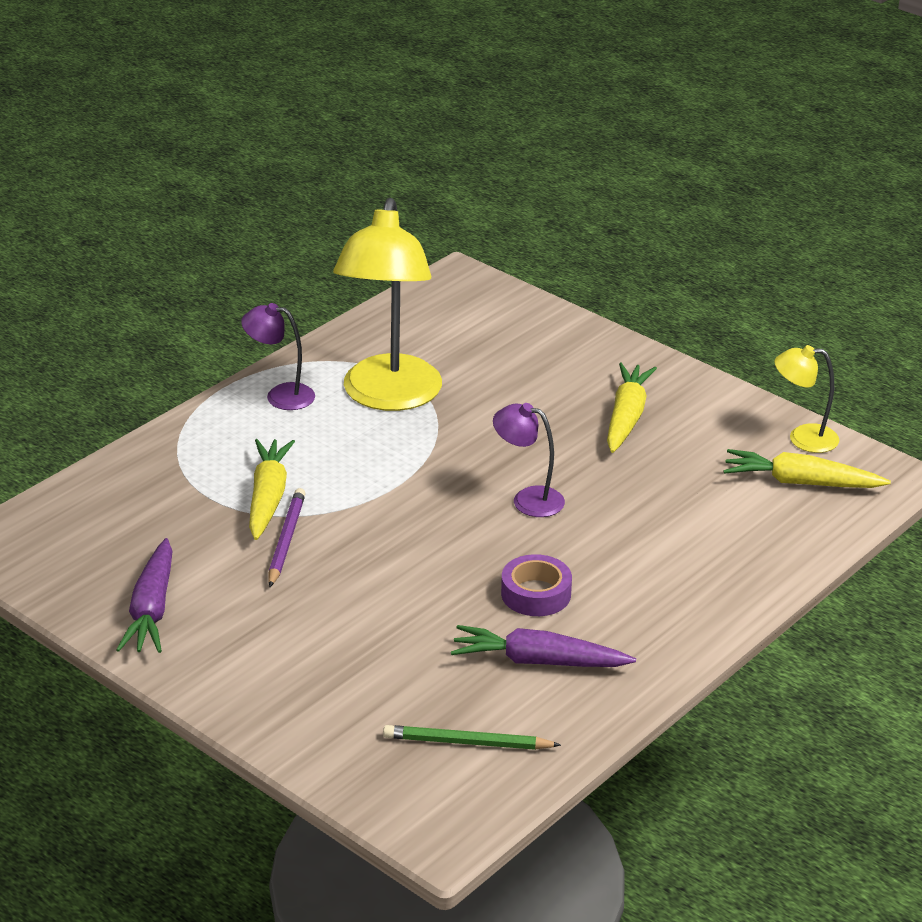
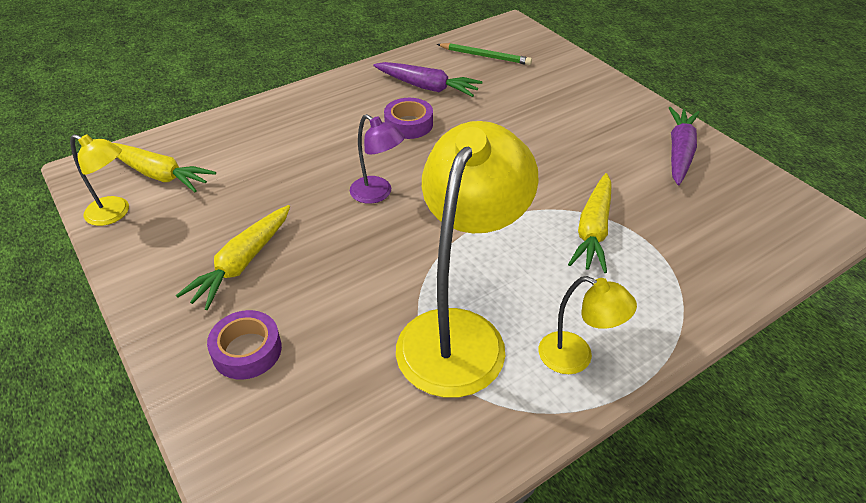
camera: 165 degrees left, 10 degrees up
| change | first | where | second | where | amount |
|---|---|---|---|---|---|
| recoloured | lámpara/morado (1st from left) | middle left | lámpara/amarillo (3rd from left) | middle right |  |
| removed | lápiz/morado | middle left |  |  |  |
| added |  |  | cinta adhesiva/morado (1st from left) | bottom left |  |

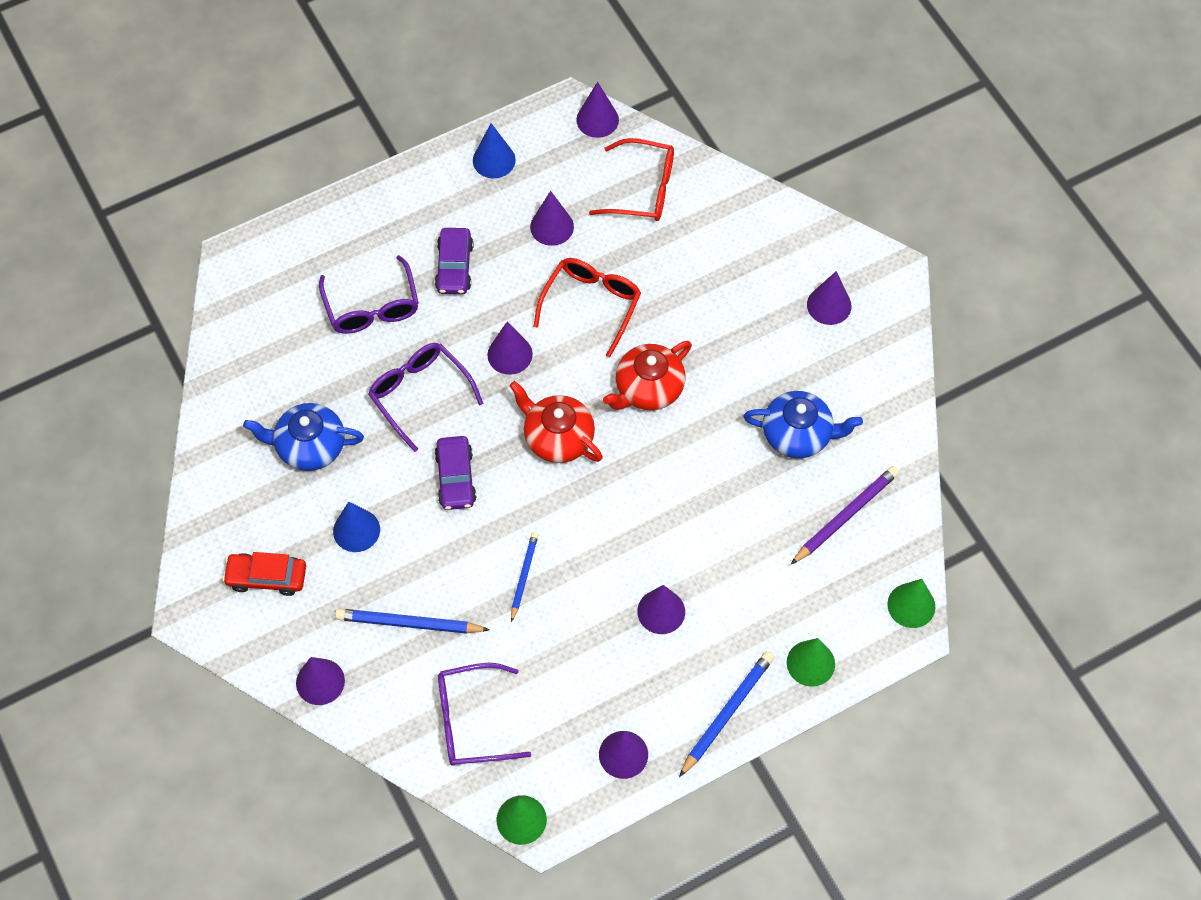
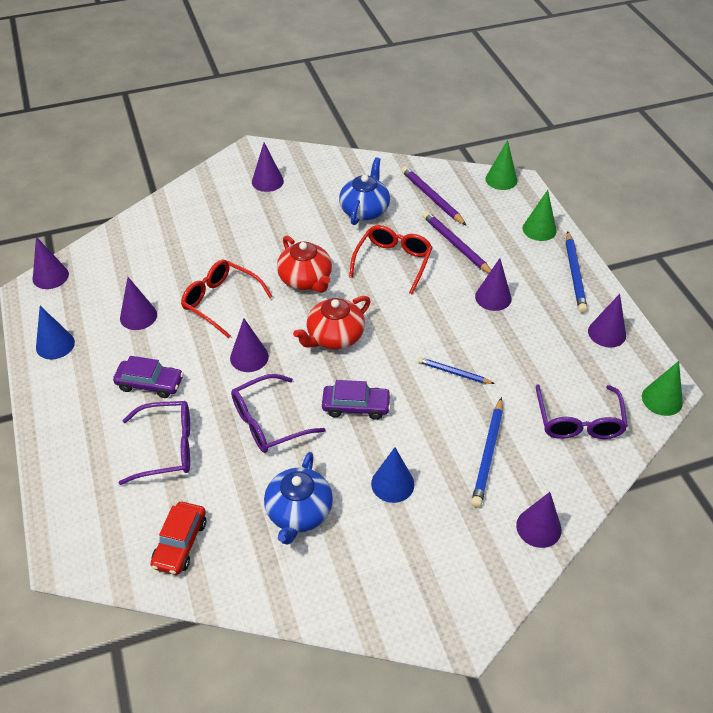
camera: 80 degrees left, 15 degrees down
| change | first | where | second | where | amount |
|---|---|---|---|---|---|
| moved | gafas/rojo (2nd from left) | top centre |  | centre |  |
| moved | coche/rojo | middle left |  | bottom left |  |
| turned | lápiz/azul (3rd from left) | bottom centre |  | middle right | 135 degrees counterclockwise |
| added |  |  | lápiz/morado (2nd from left) | centre |  |

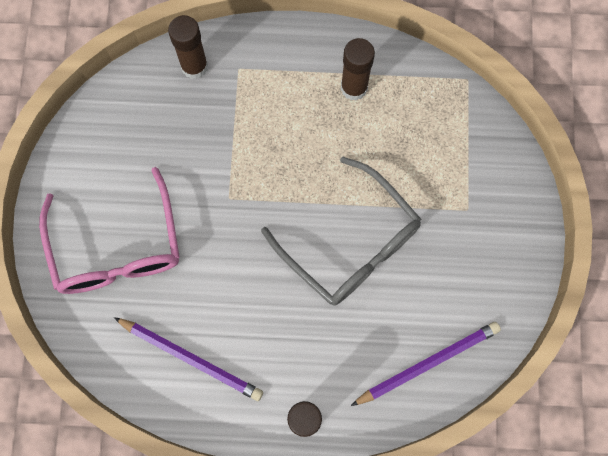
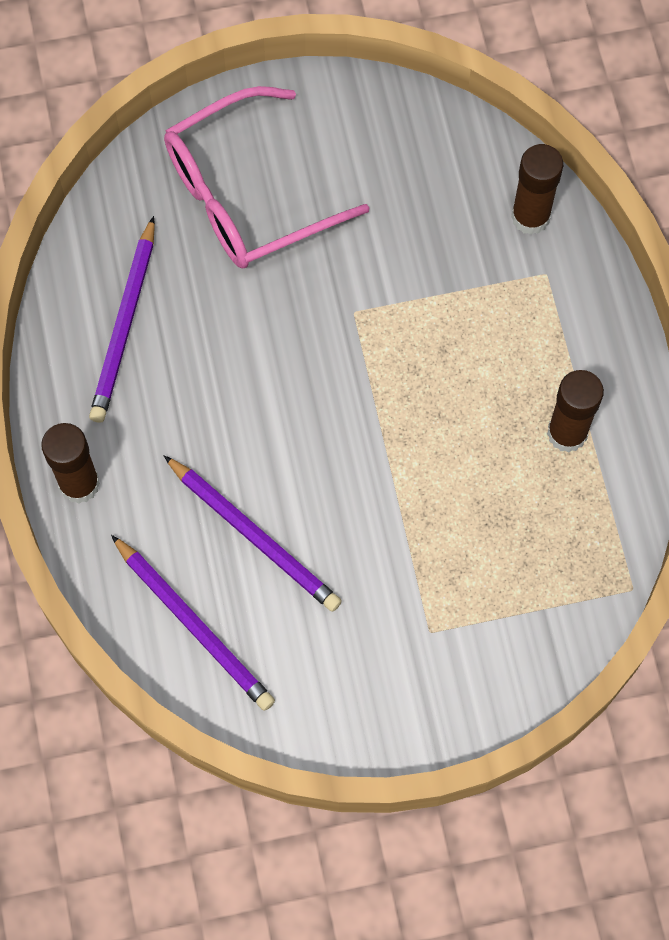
camera: 75 degrees right, 5 degrees down
| change | first | where | second | where | amount |
|---|---|---|---|---|---|
| removed | gafas/gris | centre |  |  |  |
| added |  |  | lápiz/morado (3rd from left) | centre |  |

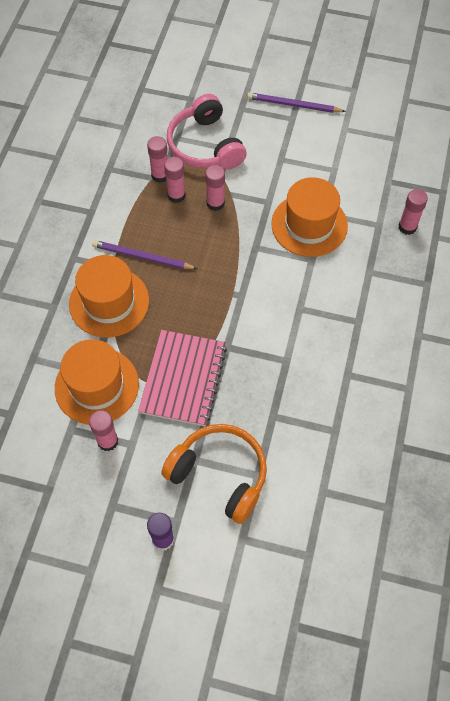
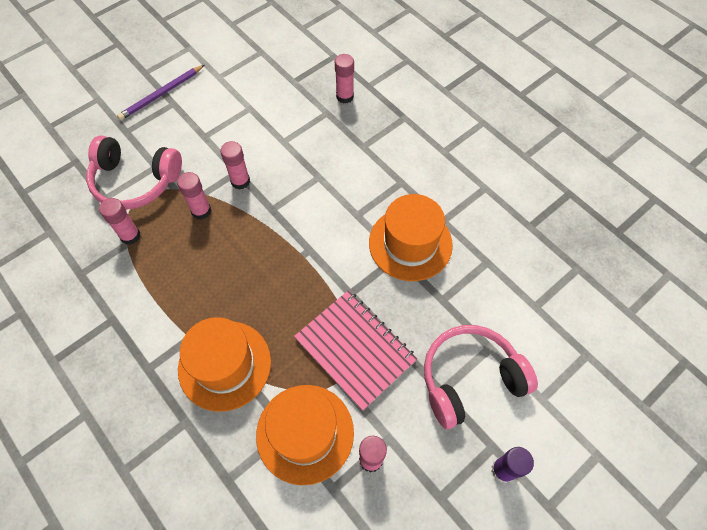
camera: 55 degrees left, 0 degrees up
| change | first | where | second | where | amount |
|---|---|---|---|---|---|
| moved | barra de pegamento/rosa (3rd from left) | top centre |  | top left |  |
| moved | sombrero/naranja (3rd from left) | top right |  | centre |  |
| removed | lápiz/morado (1st from left) | middle left |  |  |  |
| recoloured | auriculares/naranja | bottom centre | auriculares/rosa (2nd from left) | bottom right |  |

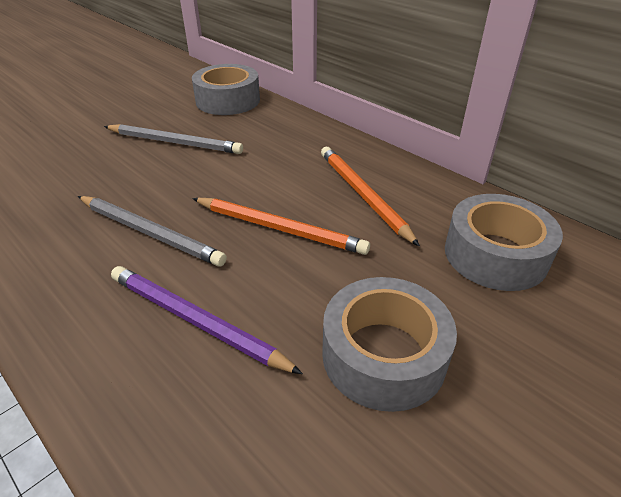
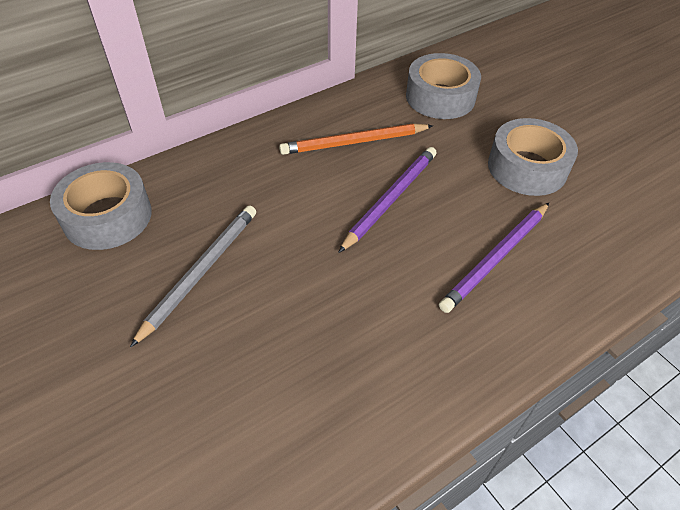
camera: 80 degrees left, 10 degrees up
| change | first | where | second | where | amount |
|---|---|---|---|---|---|
| removed | lápiz/gris (1st from left) | middle left |  |  |  |
| recoloured | lápiz/naranja (1st from left) | centre | lápiz/morado (1st from left) | centre |  |

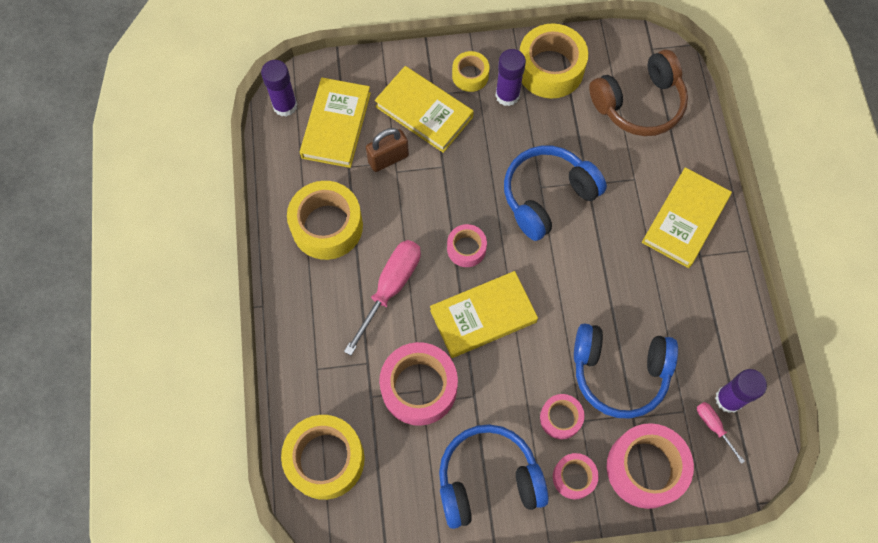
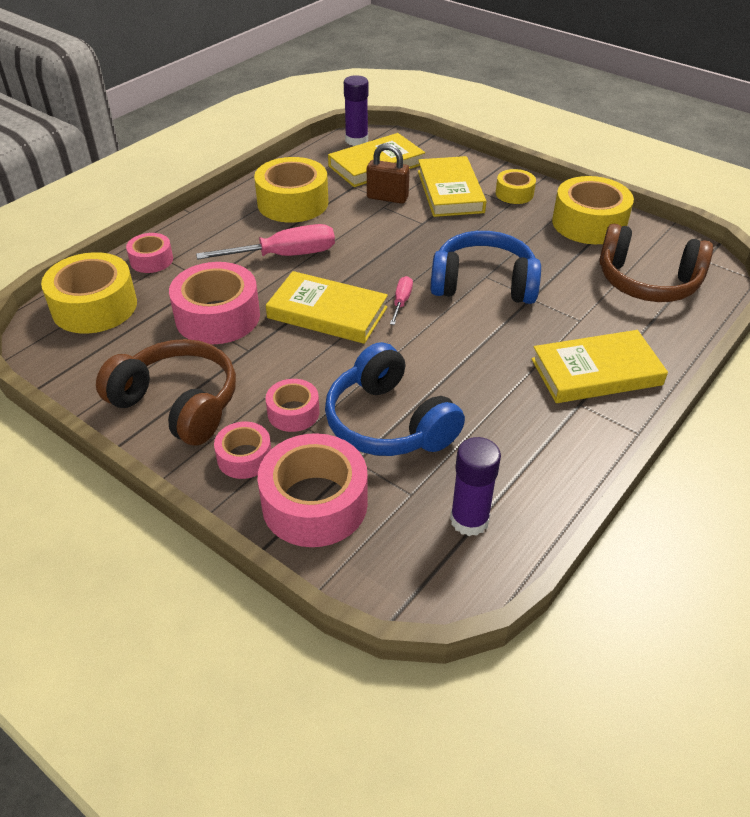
camera: 45 degrees right, 25 degrees down
| change | first | where | second | where | amount |
|---|---|---|---|---|---|
| removed | barra de pegamento/morado (2nd from left) | top centre |  |  |  |
| moved | cinta adhesiva/rosa (2nd from left in the first image) | centre | cinta adhesiva/rosa (1st from left) | top left |  |
| moved | destornillador/rosa (2nd from left) | bottom right |  | centre |  |
| recoloured | auriculares/azul (1st from left) | bottom centre | auriculares/marrón (1st from left) | middle left |  |

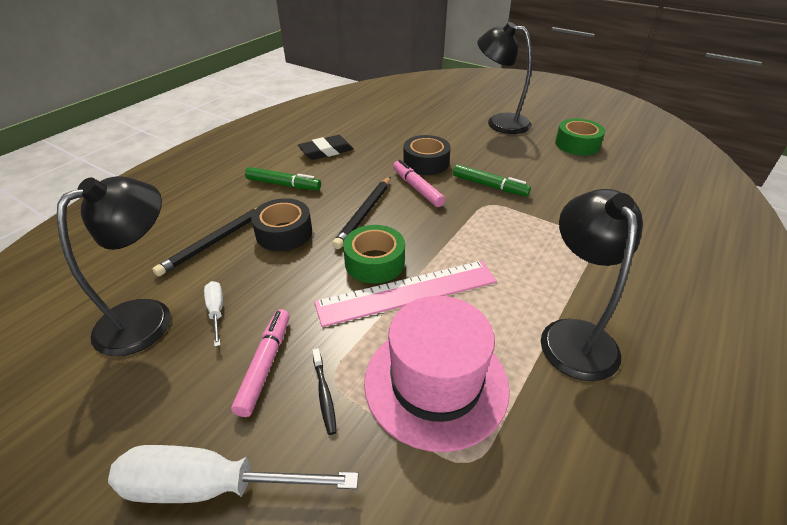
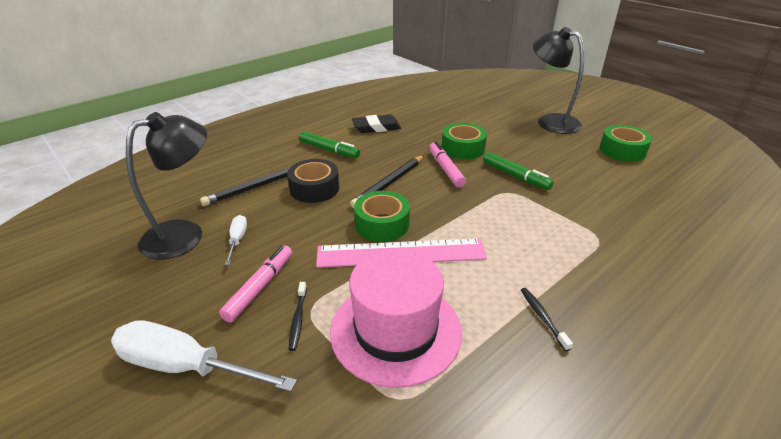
camera: 15 degrees right, 5 degrees down
| change | first | where | second | where | amount |
|---|---|---|---|---|---|
| recoloured | cinta adhesiva/negro (2nd from left) | top centre | cinta adhesiva/verde (2nd from left) | top centre |  |
| replaced | lámpara/negro (3rd from left) | middle right | cepillo de dientes/negro (2nd from left) | bottom right |  |

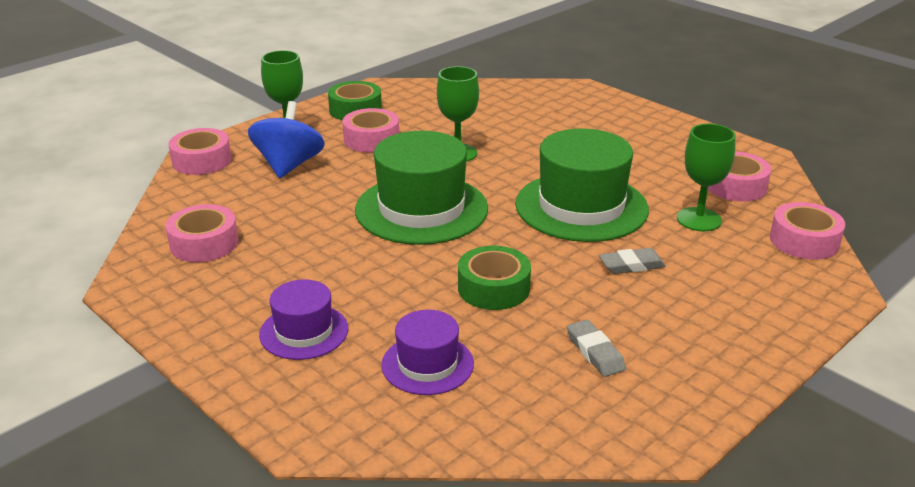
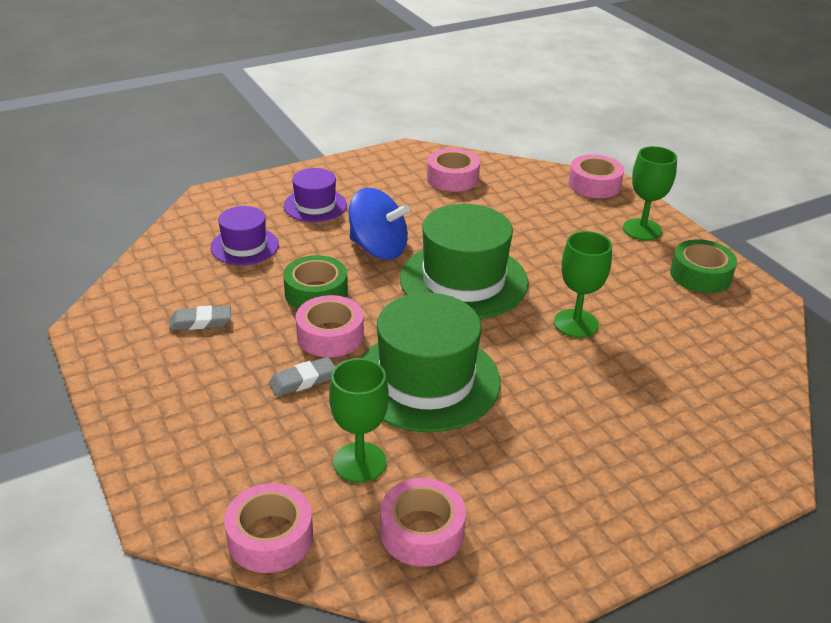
camera: 105 degrees right, 5 degrees up
| change | first | where | second | where | amount |
|---|---|---|---|---|---|
| moved | peonza/azul | top left |  | centre |  |
| moved | cinta adhesiva/rosa (3rd from left in the first image) | top centre | cinta adhesiva/rosa (2nd from left) | centre |  |
| turned | goma de borrar/gris (2nd from left) | middle right |  | centre | 60 degrees clockwise |

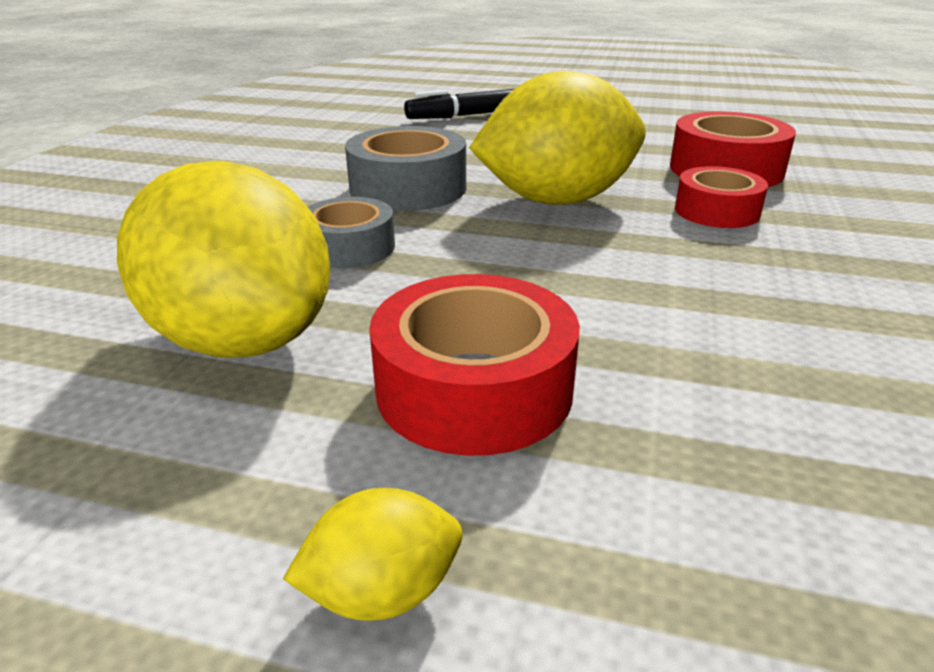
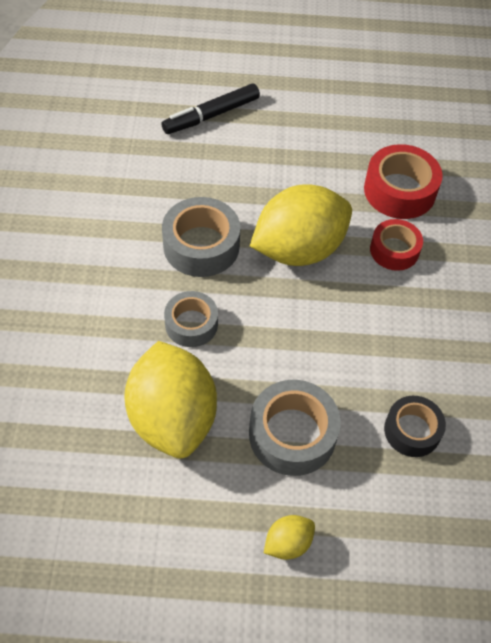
camera: 15 degrees left, 25 degrees up
| change | first | where | second | where | amount |
|---|---|---|---|---|---|
| turned | limón/amarillo (1st from left) | middle left |  | centre | 45 degrees clockwise |
| recoloured | cinta adhesiva/rojo (1st from left) | centre | cinta adhesiva/gris (3rd from left) | centre |  |
| added |  |  | cinta adhesiva/negro | middle right |  |

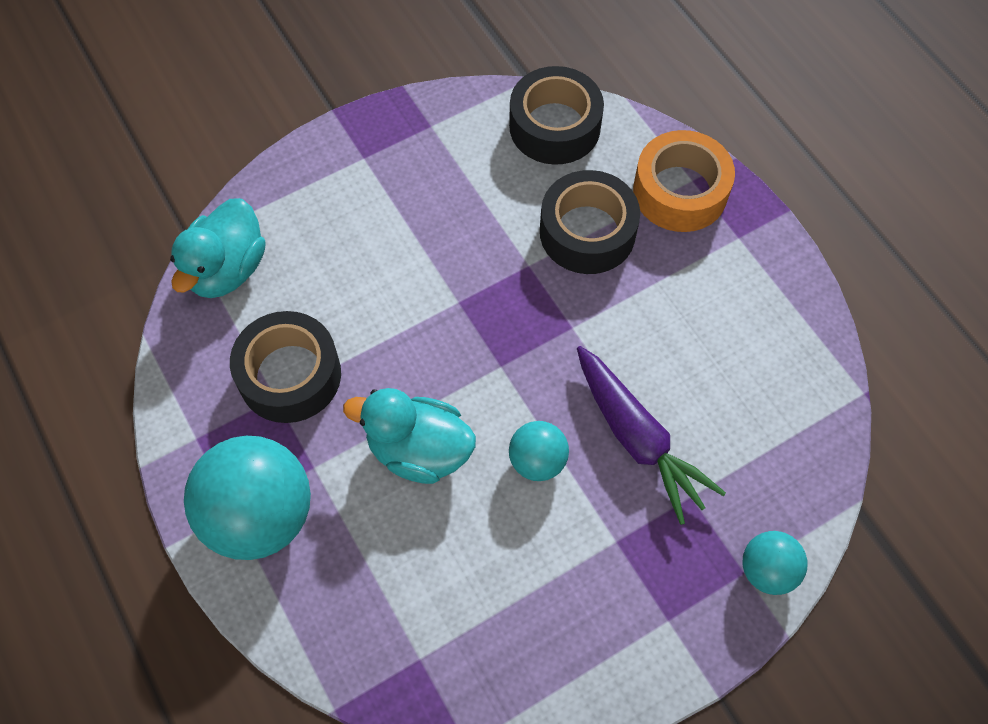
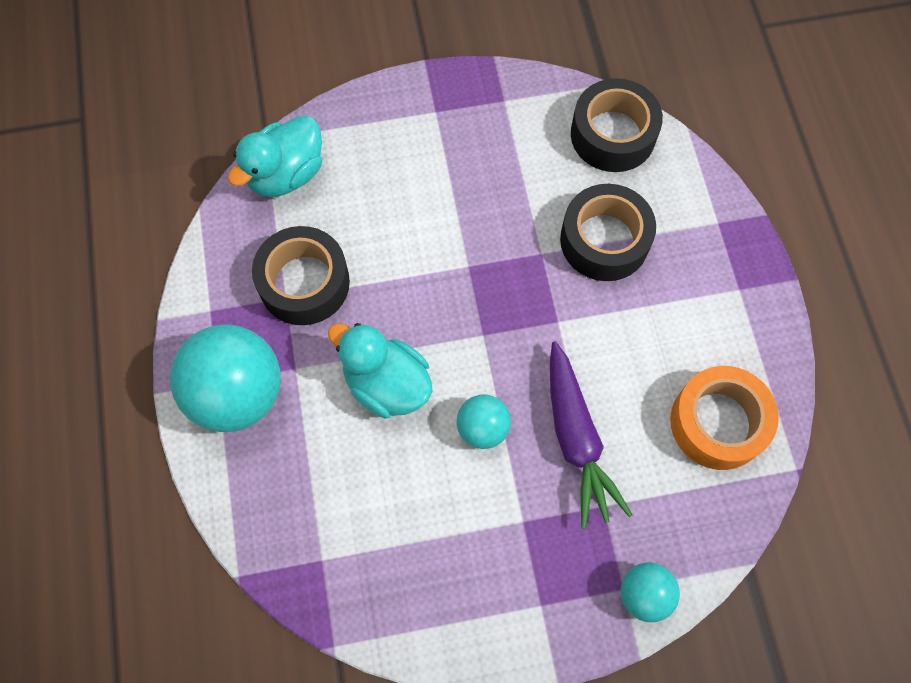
camera: 20 degrees right, 5 degrees up
| change | first | where | second | where | amount |
|---|---|---|---|---|---|
| moved | cinta adhesiva/naranja | top right |  | middle right |  |

